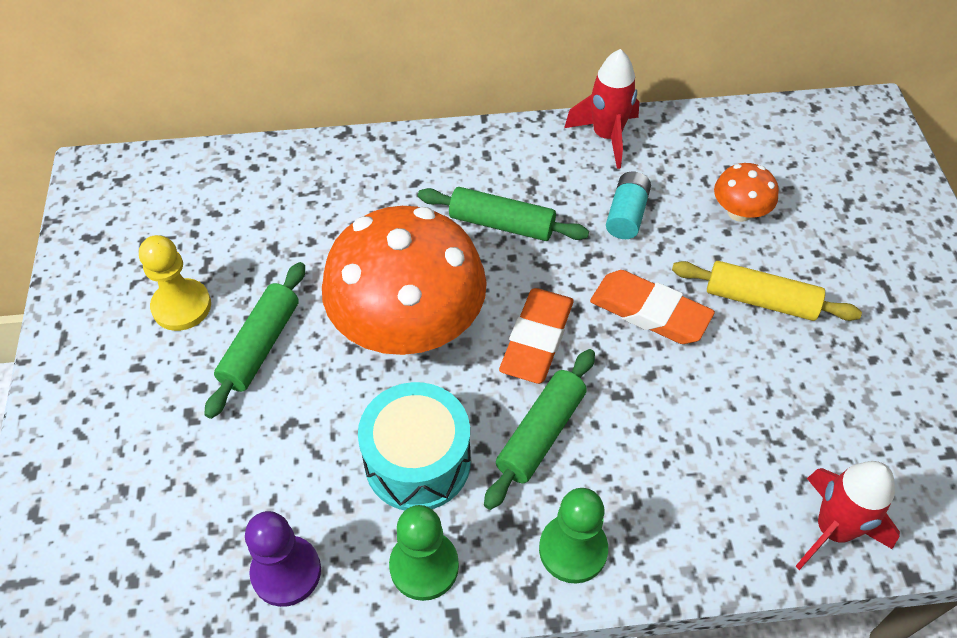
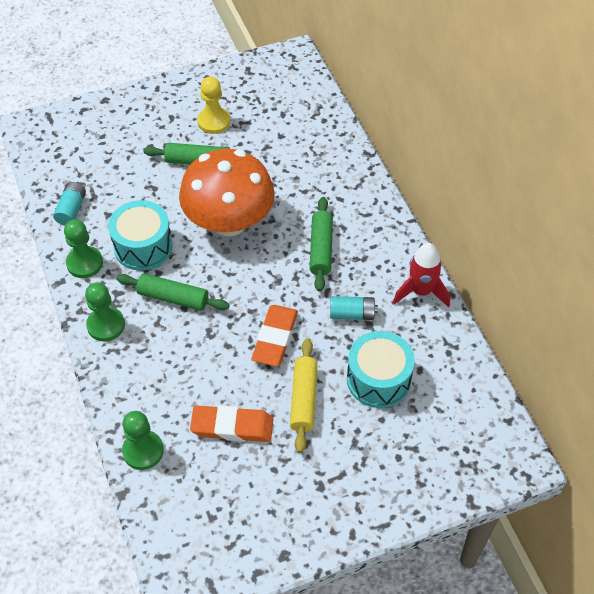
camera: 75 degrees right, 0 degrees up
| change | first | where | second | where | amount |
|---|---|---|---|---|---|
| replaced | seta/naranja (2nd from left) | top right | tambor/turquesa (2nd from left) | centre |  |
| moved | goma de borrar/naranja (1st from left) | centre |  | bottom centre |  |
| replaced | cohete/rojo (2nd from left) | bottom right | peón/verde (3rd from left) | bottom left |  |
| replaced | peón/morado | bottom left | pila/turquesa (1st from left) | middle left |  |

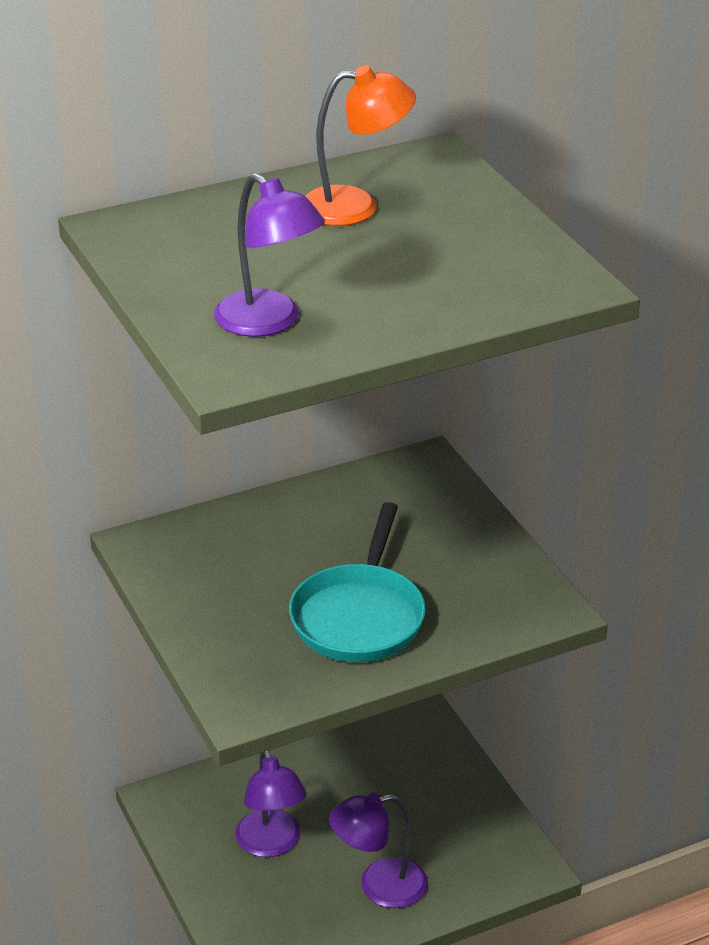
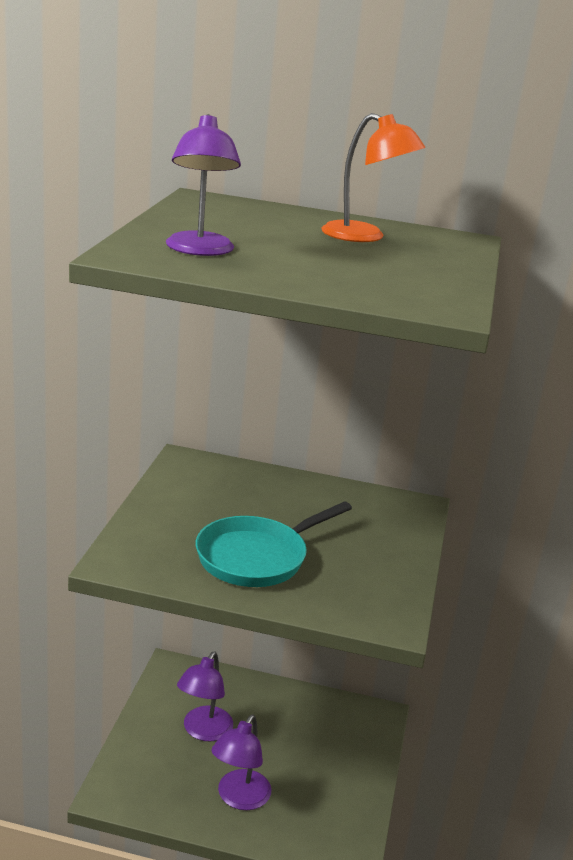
camera: 35 degrees right, 10 degrees down
| change | first | where | second | where | amount |
|---|---|---|---|---|---|
| turned | lámpara/morado (3rd from left) | bottom centre |  | bottom centre | 90 degrees counterclockwise |

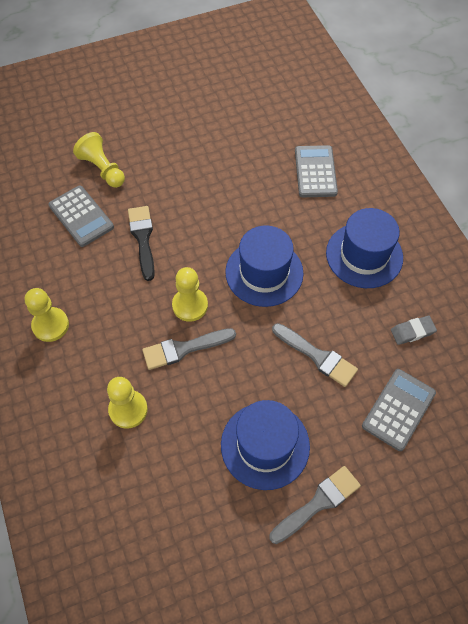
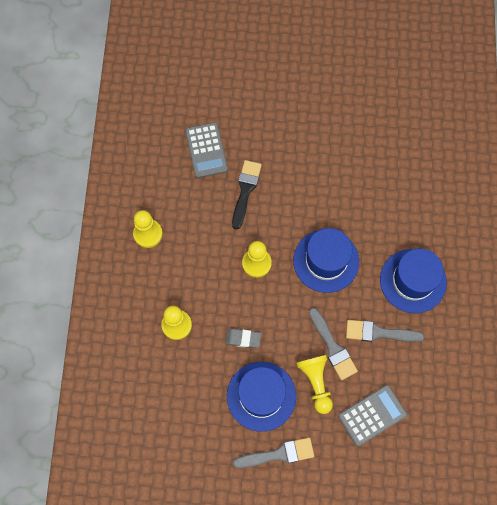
camera: 25 degrees right, 10 degrees up
| change | first | where | second | where | amount |
|---|---|---|---|---|---|
| moved | peón/amarillo (2nd from left in the first image) | top left | peón/amarillo (4th from left) | bottom centre |  |
| removed | calculadora/gris (2nd from left) | top right |  |  |  |
| moved | goma de borrar/gris | middle right |  | bottom centre |  |
| moved | pincel/gris (1st from left in the first image) | centre | pincel/gris (3rd from left) | middle right |  |

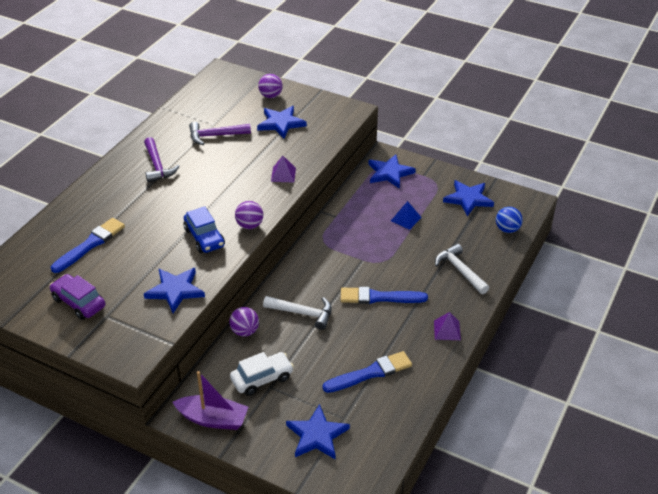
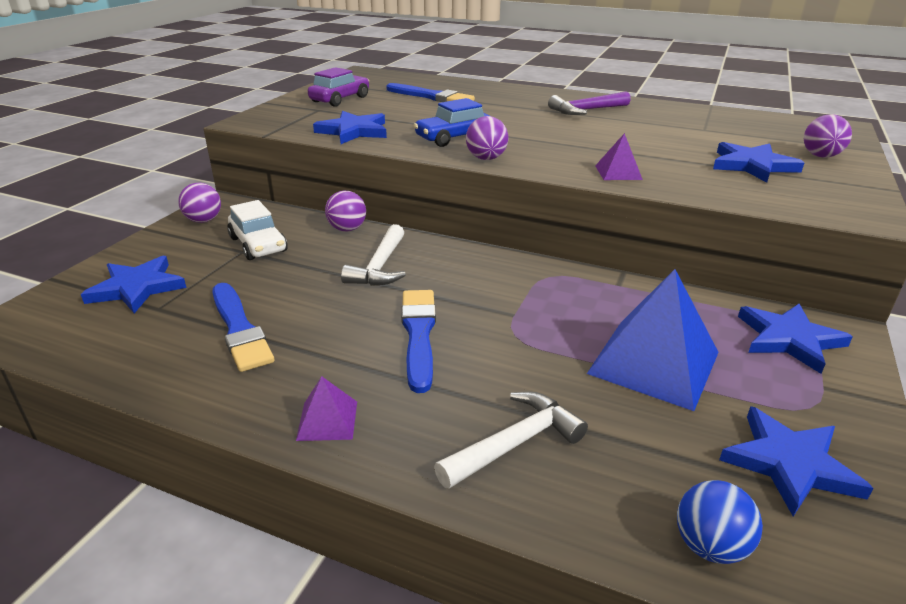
camera: 85 degrees right, 10 degrees down
| change | first | where | second | where | amount |
|---|---|---|---|---|---|
| removed | martillo/morado (2nd from left) | top centre |  |  |  |
| resized | pirámide/azul | centre |  | middle right | x2.14 |
| replaced | barco/morado | bottom left | pelota/morado (1st from left) | middle left |  |

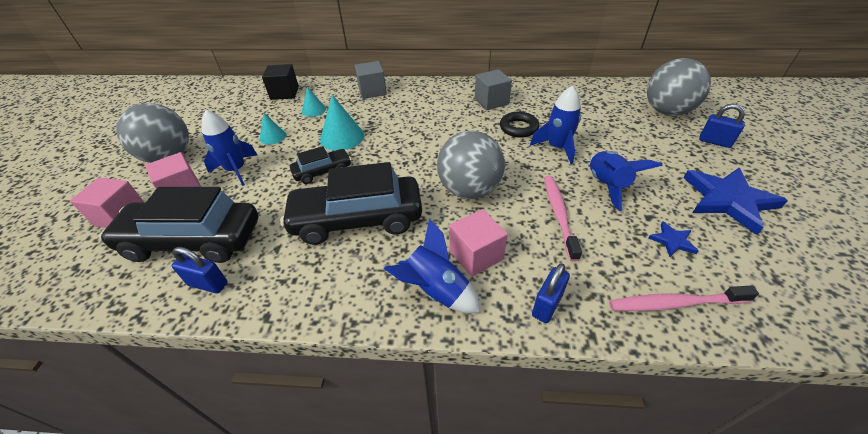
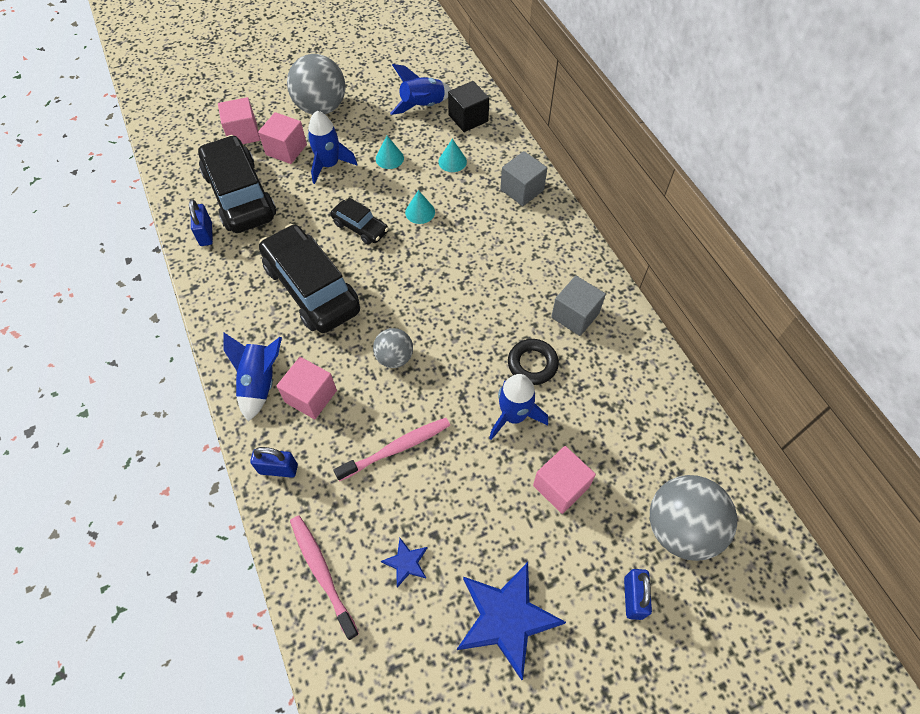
camera: 60 degrees right, 15 degrees up
| change | first | where | second | where | amount |
|---|---|---|---|---|---|
| resized | cono/turquesa (3rd from left in the first image) | top centre | cono/turquesa (2nd from left) | top centre | x0.60 |
| resized | pelota/gris (2nd from left) | centre |  | centre | x0.56 |
| moved | cohete/azul (4th from left in the first image) | middle right | cohete/azul (3rd from left) | top centre |  |
| added |  |  | cubo/rosa (4th from left) | bottom centre |  |

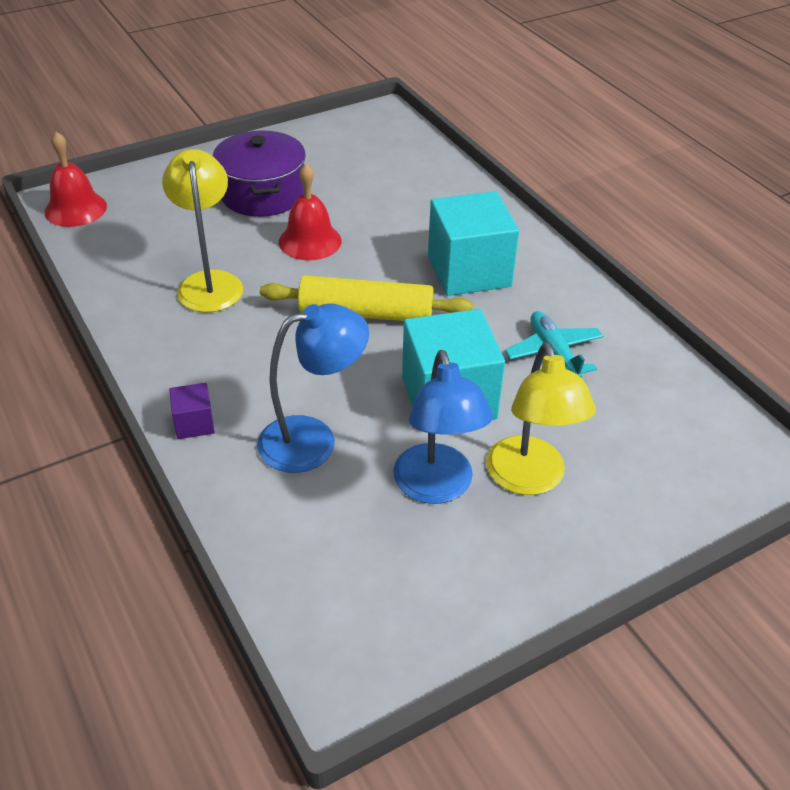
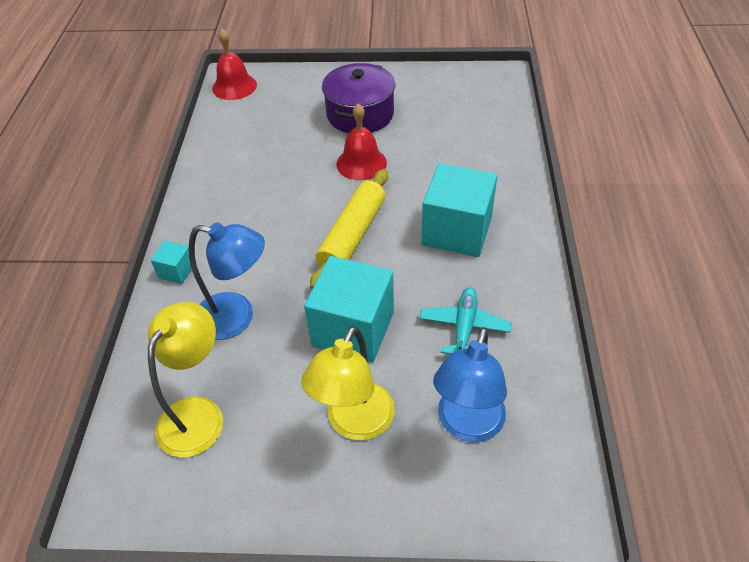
camera: 35 degrees right, 5 degrees up
| change | first | where | second | where | amount |
|---|---|---|---|---|---|
| moved | lámpara/amarillo (1st from left) | top left |  | bottom left |  |
| turned | rodillo/amarillo | centre |  | centre | 75 degrees clockwise |
| moved | lámpara/azul (2nd from left) | centre |  | bottom centre |  |
| recoloured | cubo/morado | middle left | cubo/turquesa (1st from left) | middle left |  |

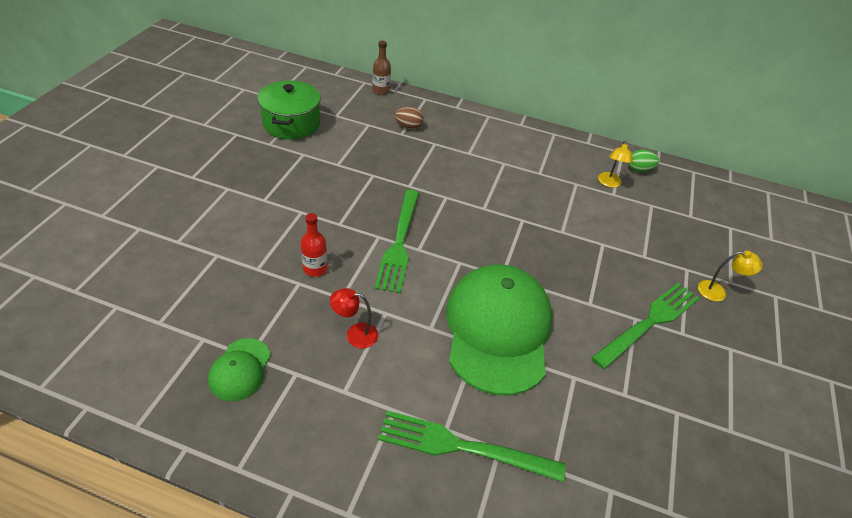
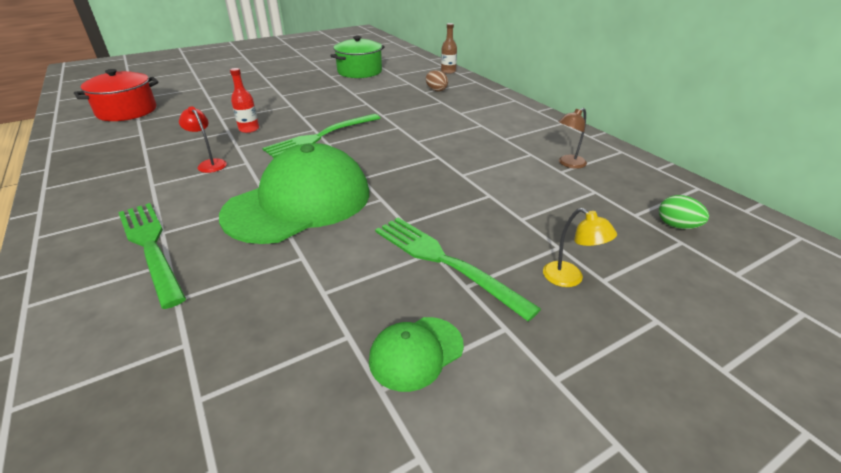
camera: 45 degrees right, 10 degrees down
| change | first | where | second | where | amount |
|---|---|---|---|---|---|
| recoloured | lámpara/amarillo (1st from left) | top right | lámpara/marrón | top right |  |
| moved | huevo/verde | top right |  | middle right |  |
| turned | tenedor/verde (3rd from left) | middle right |  | centre | 135 degrees counterclockwise |
| moved | gorra/verde (1st from left in the first image) | bottom left | gorra/verde (2nd from left) | bottom centre |  |
| added |  |  | olla/rojo | top left |  |

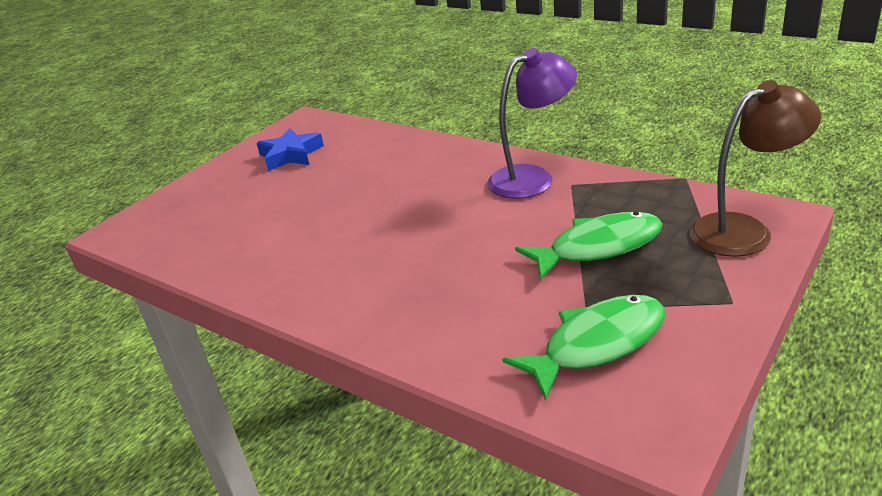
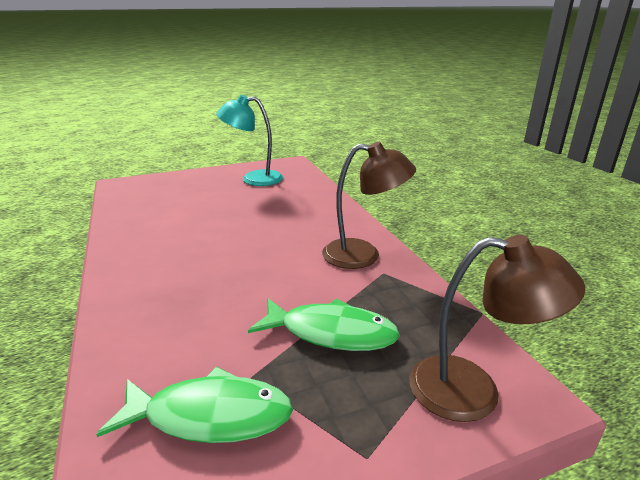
camera: 30 degrees right, 5 degrees down
| change | first | where | second | where | amount |
|---|---|---|---|---|---|
| recoloured | lámpara/morado | top centre | lámpara/marrón (1st from left) | centre |  |
| replaced | estrella/azul | top left | lámpara/turquesa | top centre |  |

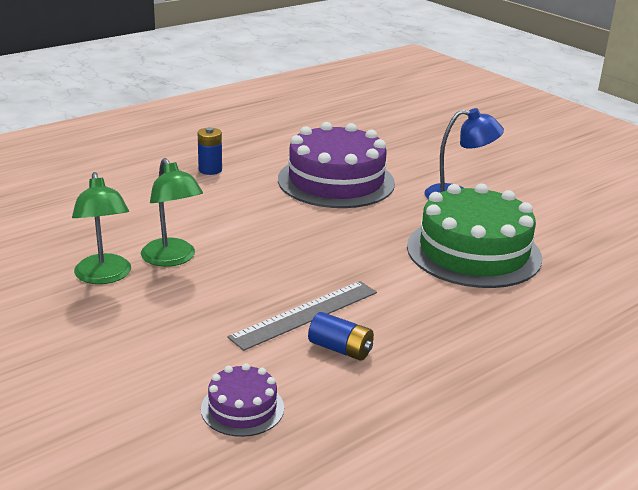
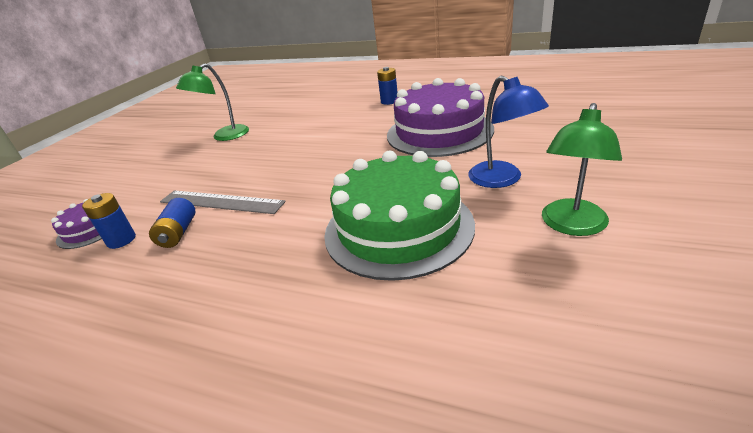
camera: 65 degrees right, 5 degrees up
| change | first | where | second | where | amount |
|---|---|---|---|---|---|
| moved | lámpara/verde (2nd from left) | middle left |  | middle right |  |
| added |  |  | pila/azul (1st from left) | middle left |  |

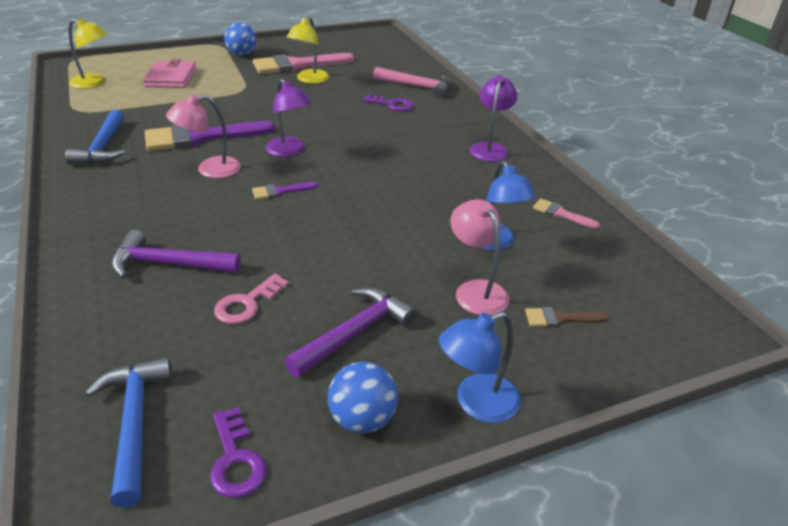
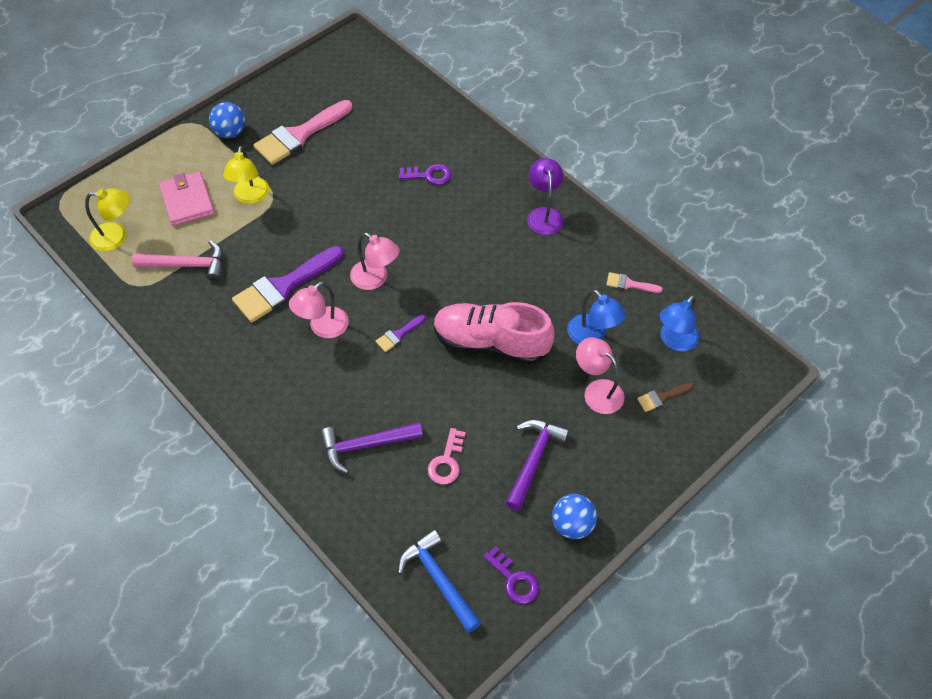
camera: 20 degrees left, 20 degrees up
| change | first | where | second | where | amount |
|---|---|---|---|---|---|
| moved | lámpara/amarillo (2nd from left) | top centre |  | top left |  |
| moved | martillo/rosa | top centre |  | middle left |  |
| recoloured | lámpara/morado (1st from left) | top centre | lámpara/rosa (2nd from left) | centre |  |
| removed | martillo/azul (1st from left) | top left |  |  |  |
| moved | lámpara/azul (1st from left in the first image) | bottom centre | lámpara/azul (2nd from left) | middle right |  |
| added |  |  | zapato/rosa | centre |  |

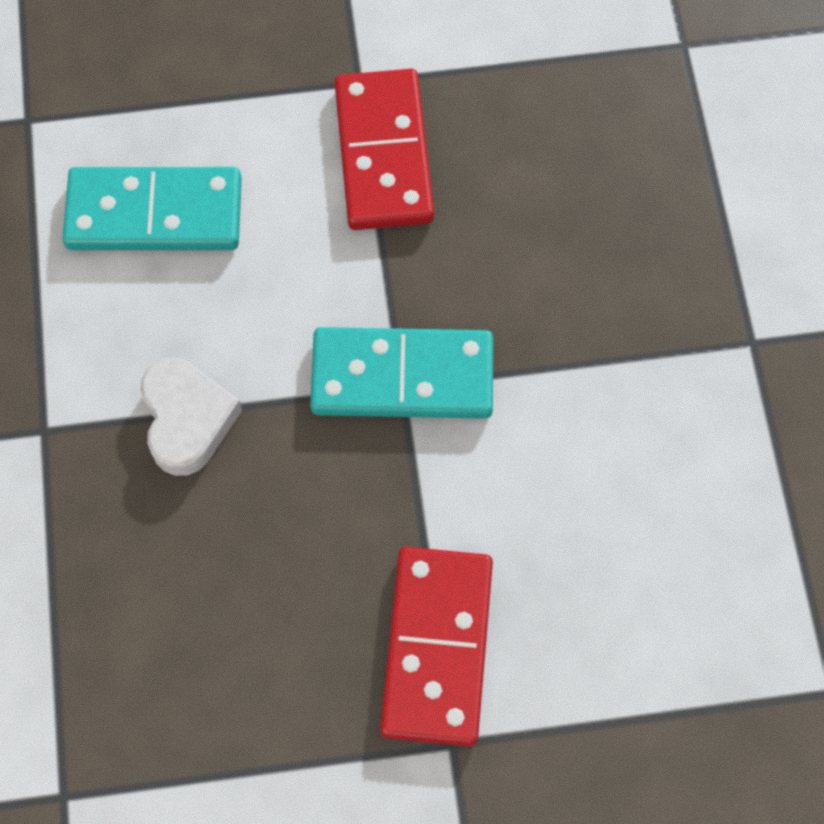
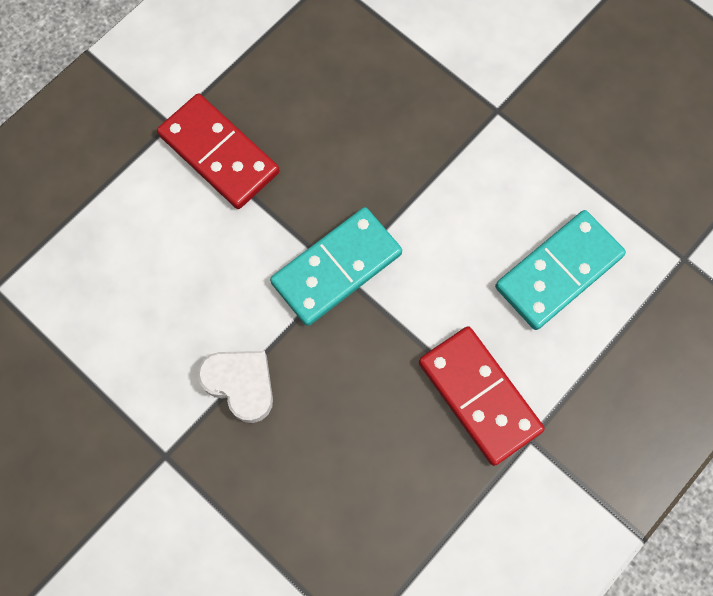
camera: 40 degrees left, 5 degrees up
| change | first | where | second | where | amount |
|---|---|---|---|---|---|
| moved | ficha de dominó/turquesa (1st from left in the first image) | top left | ficha de dominó/turquesa (2nd from left) | middle right |  |

